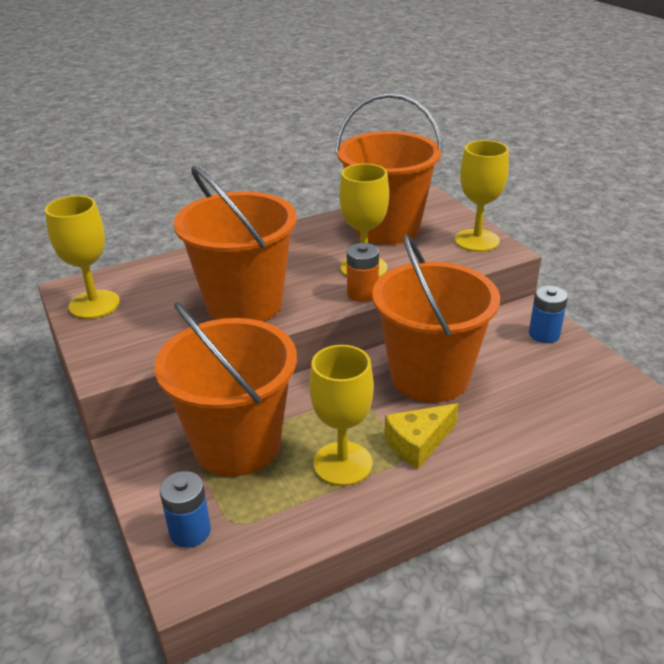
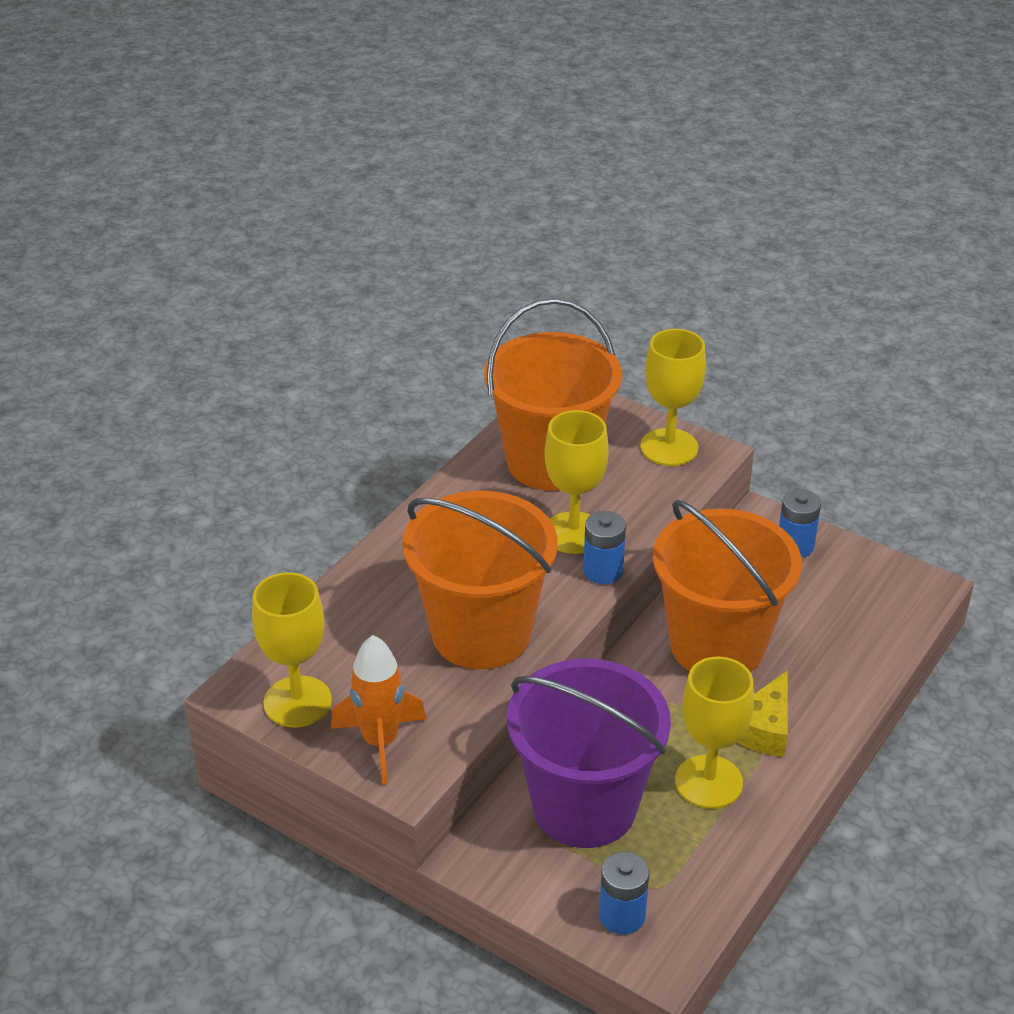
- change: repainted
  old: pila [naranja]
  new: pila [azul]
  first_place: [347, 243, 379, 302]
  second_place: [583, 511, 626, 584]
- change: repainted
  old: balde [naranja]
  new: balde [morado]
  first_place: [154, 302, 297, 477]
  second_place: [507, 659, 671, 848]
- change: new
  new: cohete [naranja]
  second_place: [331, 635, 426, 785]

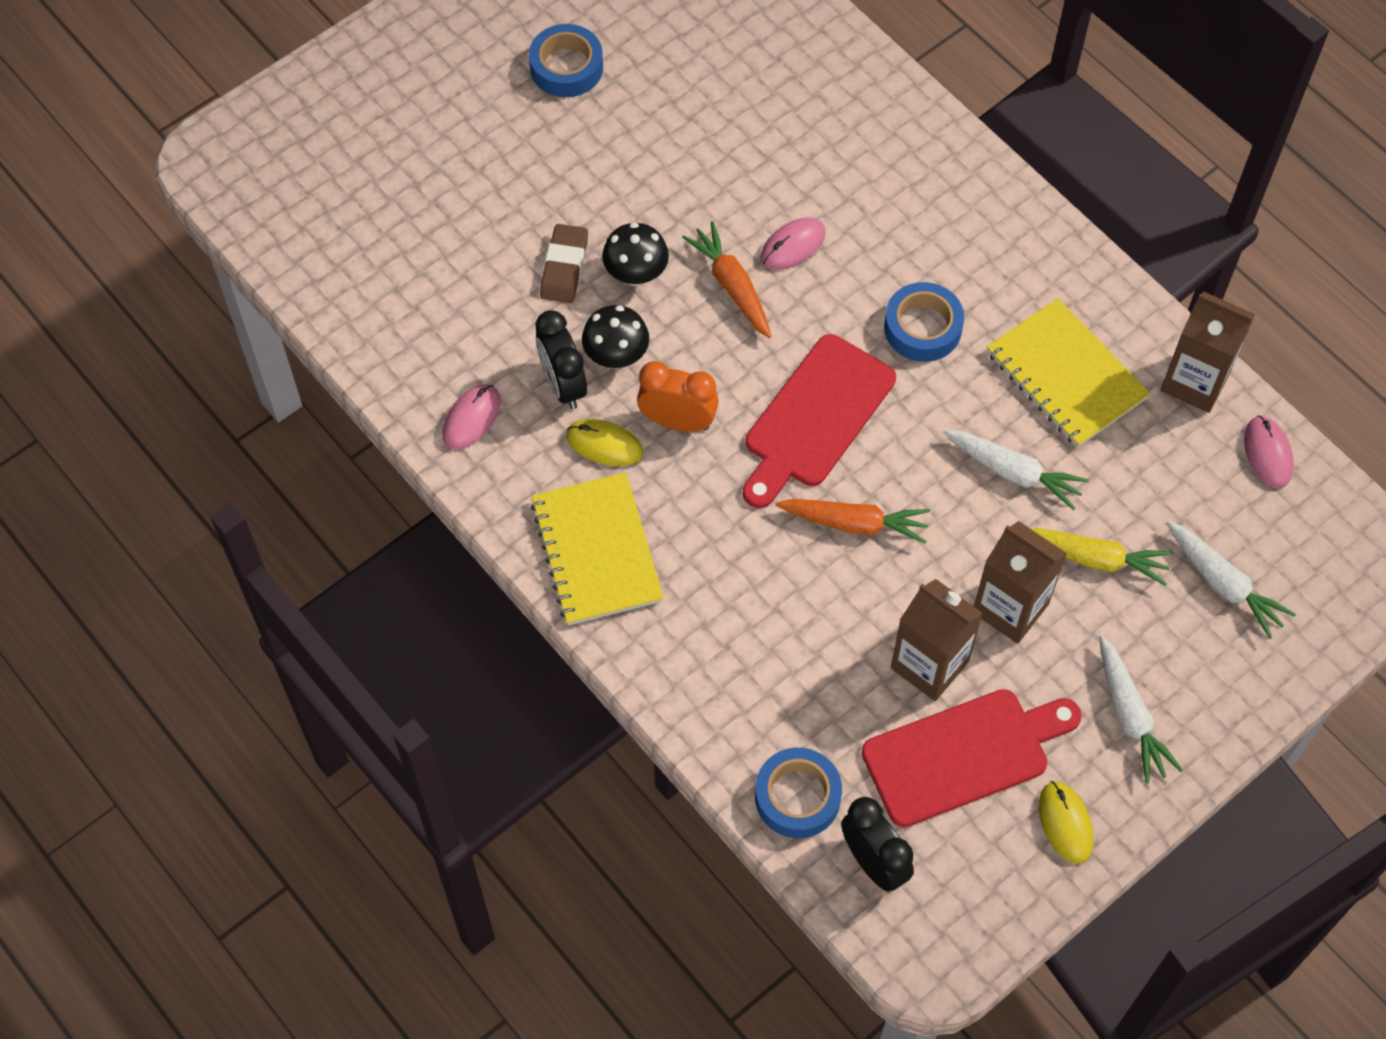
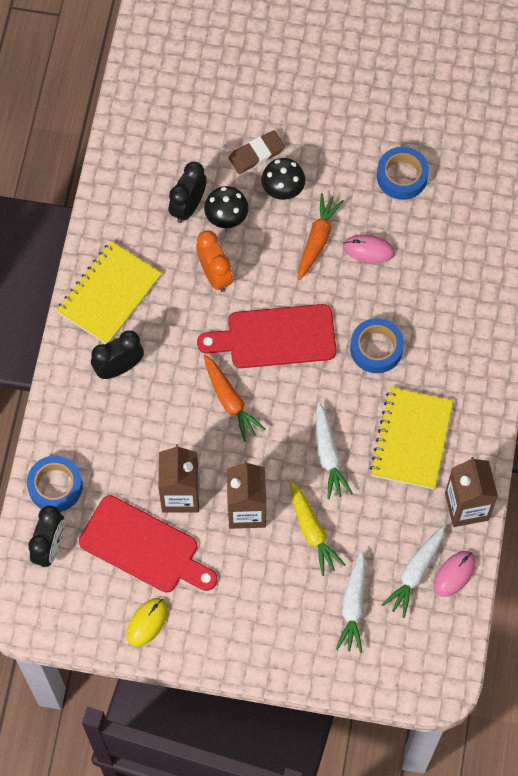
- change: shifted
  old: cinta adhesiva [azul]
  first_place: [529, 24, 603, 97]
  second_place: [377, 147, 429, 200]
- change: gone
  old: ratón [rosa]
  first_place: [443, 384, 500, 450]
- change: gone
  old: ratón [amarillo]
  first_place: [566, 419, 643, 466]
- change: shifted
  old: zanahoria [blanco]
  first_place: [1099, 635, 1183, 784]
  second_place: [382, 525, 445, 618]
- change: new
  new: despertador [negro]
  second_place: [91, 330, 144, 379]

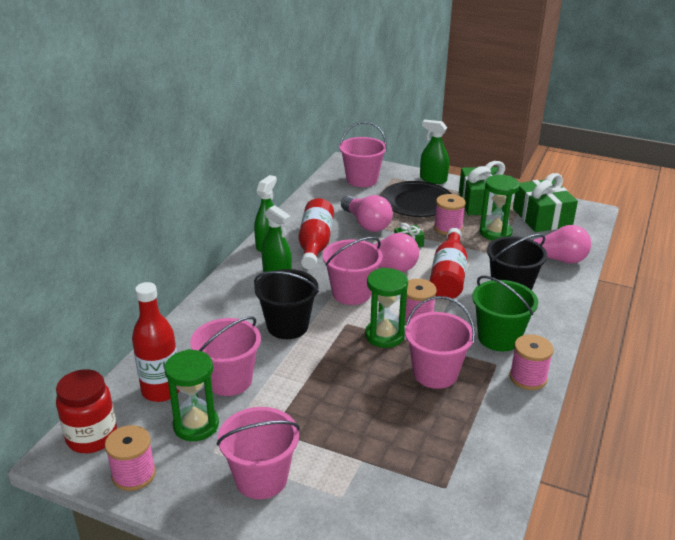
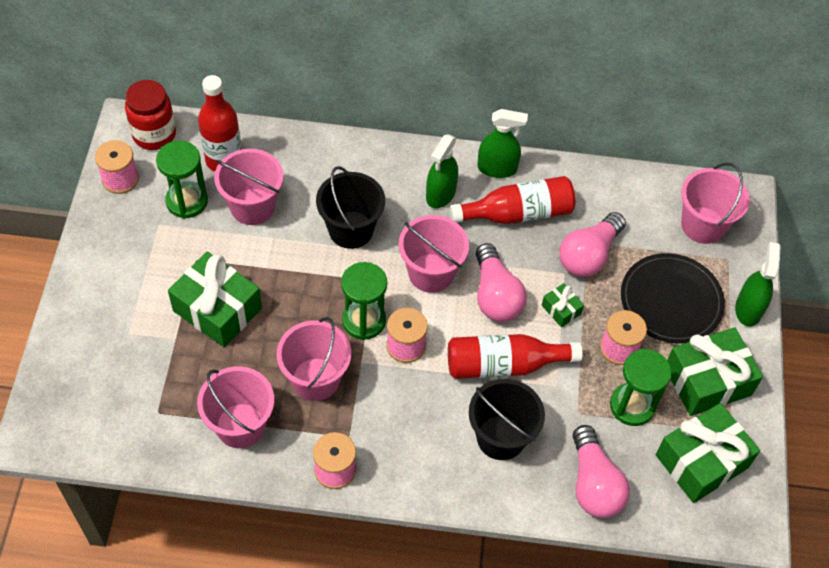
- change: gone
  old: balde [verde]
  first_place: [472, 276, 538, 352]
- change: shifted
  old: balde [rosa]
  first_place: [217, 407, 300, 499]
  second_place: [197, 366, 274, 448]
- change: new
  new: regalo [verde]
  second_place: [168, 252, 262, 347]

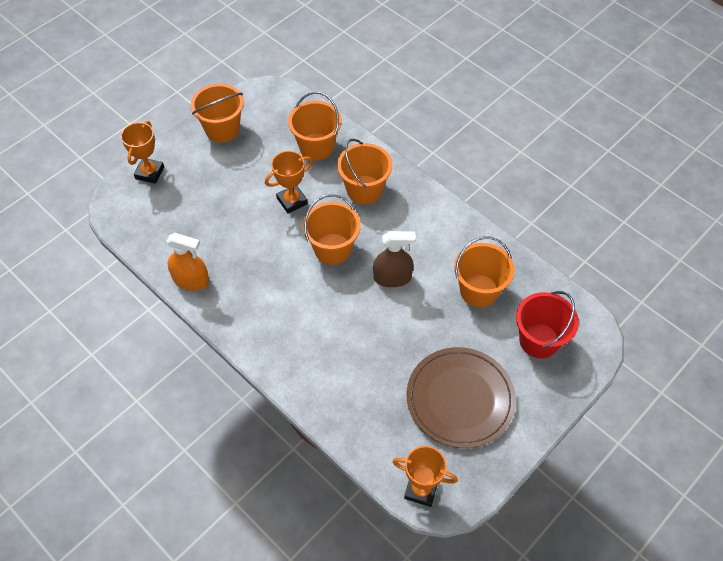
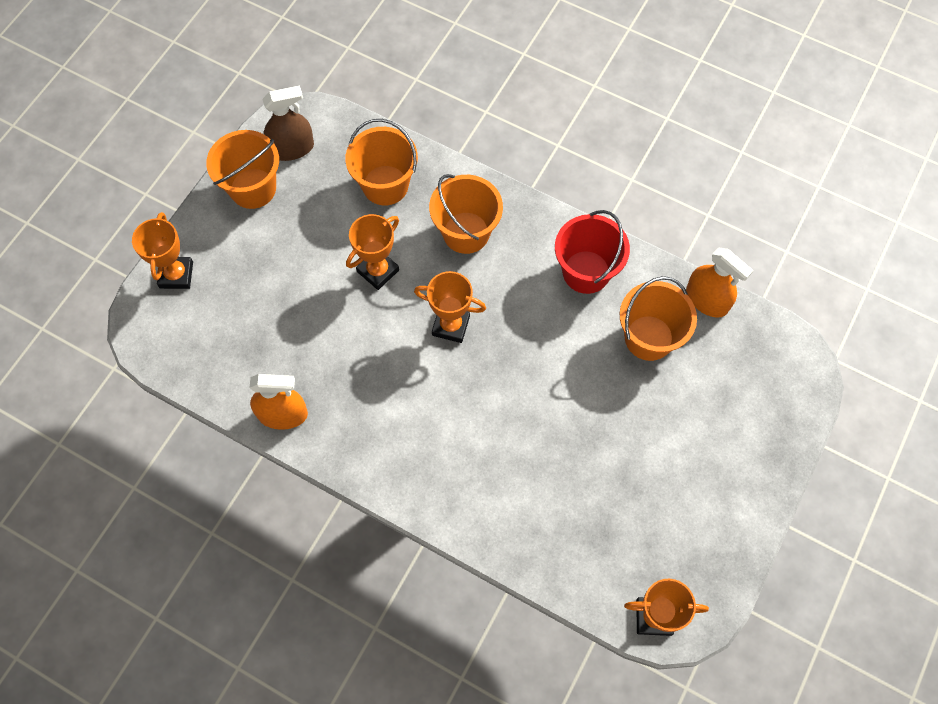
- change: swapped
  old: balde [naranja]
  new: trofeo [naranja]
  first_place: [303, 194, 361, 265]
  second_place: [414, 271, 486, 343]
- change: shifted
  old: pulverizador [marrón]
  first_place: [373, 231, 416, 287]
  second_place: [262, 86, 314, 161]
- change: shifted
  old: balde [rojo]
  first_place: [516, 291, 579, 358]
  second_place: [555, 210, 630, 294]
- change: gone
  old: plato [marrón]
  first_place: [407, 347, 516, 448]
- change: new
  new: pulverizador [naranja]
  second_place: [686, 247, 754, 318]

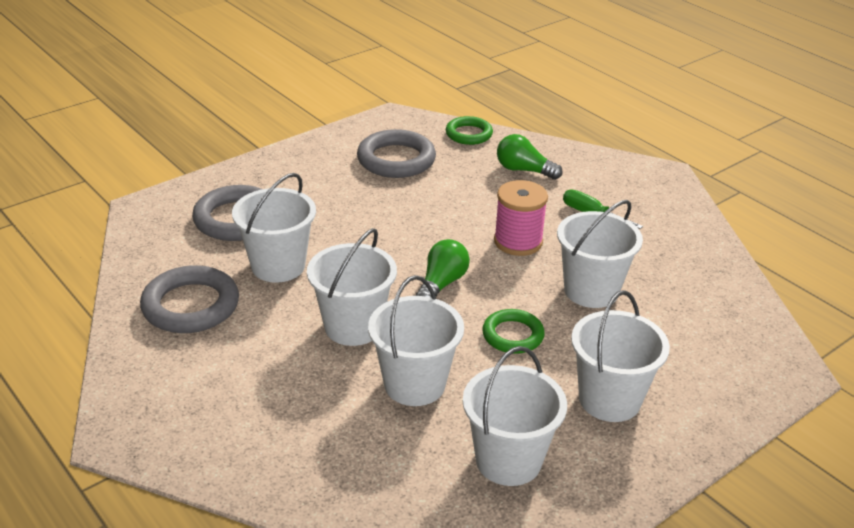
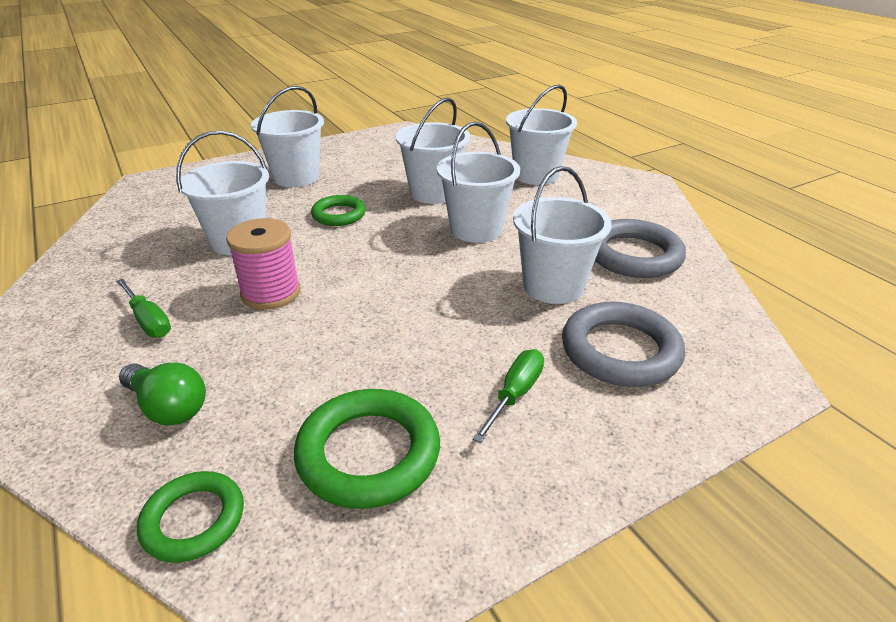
- change: repainted
  old: anillo [gris]
  new: anillo [verde]
  first_place: [357, 129, 436, 178]
  second_place: [294, 389, 440, 509]
- change: gone
  old: bombilla [verde]
  first_place: [416, 239, 470, 298]
- change: shifted
  old: balde [blanco]
  first_place: [463, 346, 567, 486]
  second_place: [506, 85, 577, 185]
- change: new
  new: destornillador [verde]
  second_place: [473, 349, 544, 443]

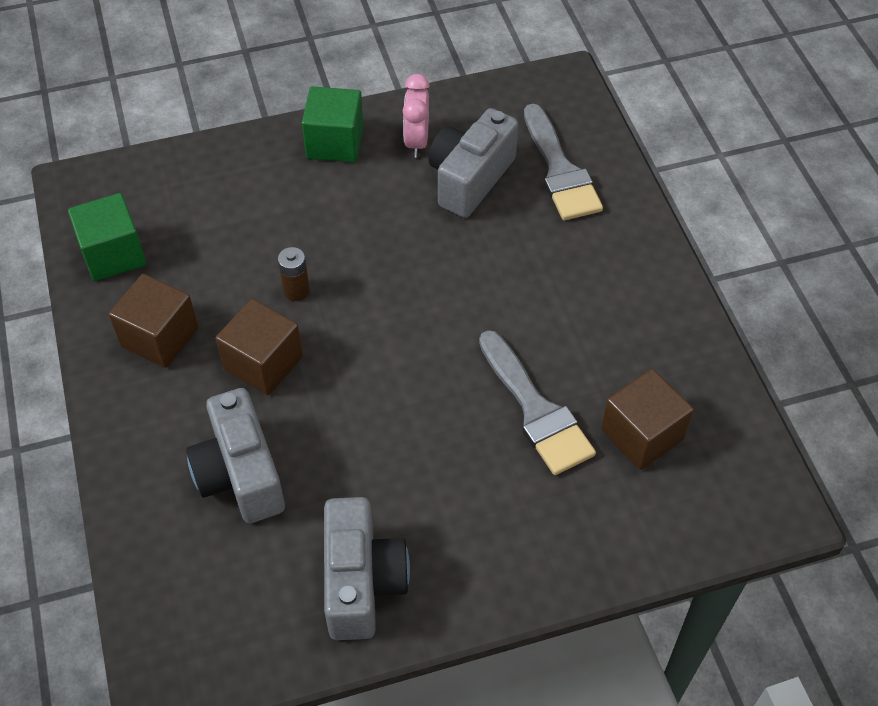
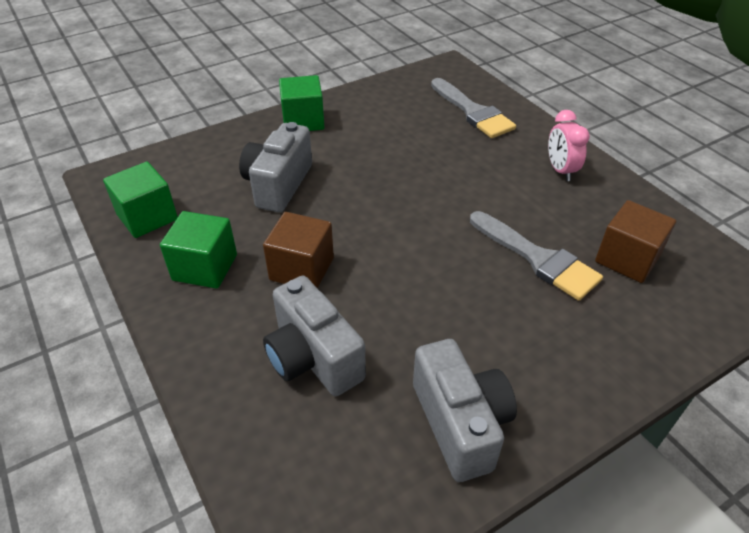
- change: shifted
  old: despertador [rosa]
  first_place: [403, 74, 430, 157]
  second_place: [548, 110, 590, 181]
- change: shifted
  old: cámara [gris]
  first_place: [428, 108, 518, 218]
  second_place: [239, 122, 312, 212]
- change: gone
  old: pila [marrón]
  first_place: [278, 247, 310, 301]
- change: repainted
  old: cubo [marrón]
  new: cubo [verde]
  first_place: [109, 274, 198, 368]
  second_place: [160, 211, 237, 289]

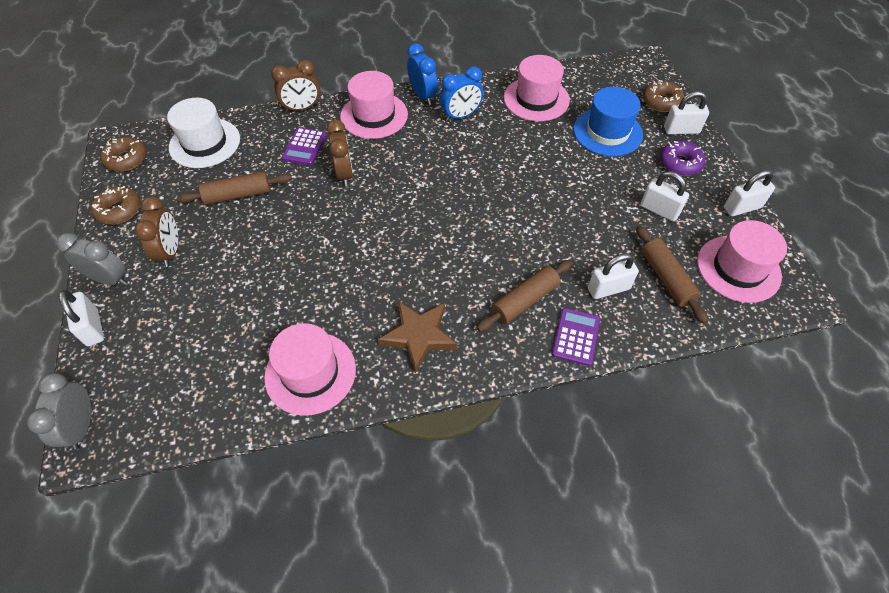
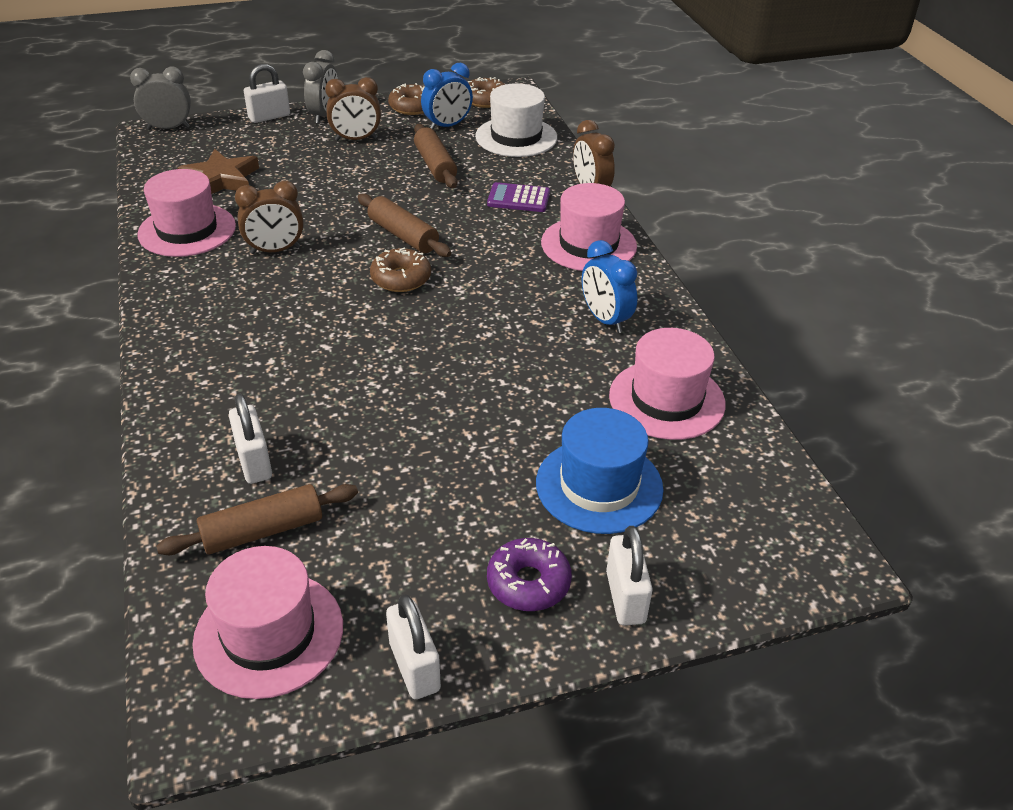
- change: shifted
  old: despertador [azul]
  first_place: [407, 43, 438, 105]
  second_place: [421, 63, 473, 129]
- change: shifted
  old: rosquilla [marrón]
  first_place: [643, 80, 684, 112]
  second_place: [370, 248, 431, 292]
- change: shifted
  old: despertador [marrón]
  first_place: [327, 120, 353, 186]
  second_place: [235, 181, 304, 254]
- change: gone
  old: candado [blanco]
  first_place: [640, 171, 689, 222]
- change: shifted
  old: rodillo [marrón]
  first_place: [477, 260, 572, 332]
  second_place: [358, 194, 451, 257]
- change: shifted
  old: estrella [marrón]
  first_place: [378, 301, 457, 373]
  second_place: [177, 149, 259, 194]
- change: gone
  old: calculadora [morado]
  first_place: [552, 308, 600, 366]

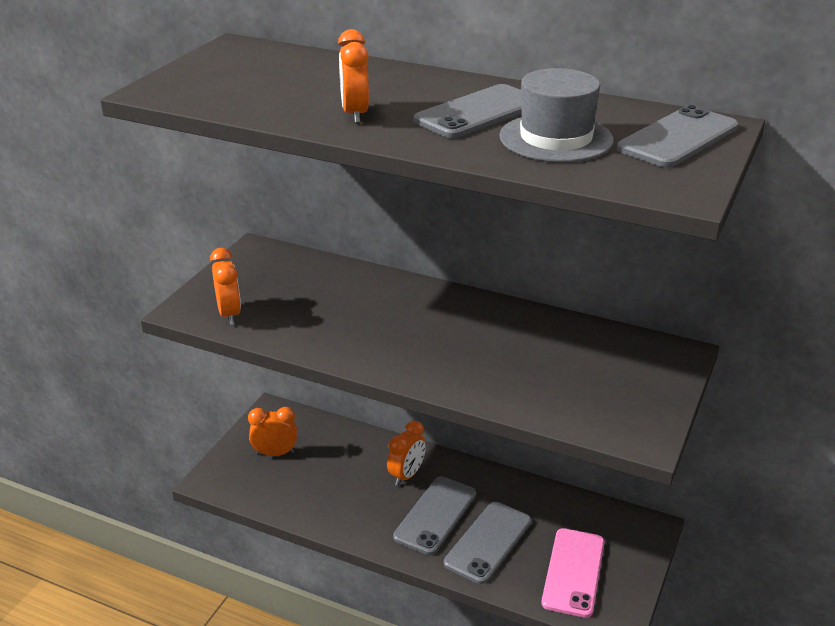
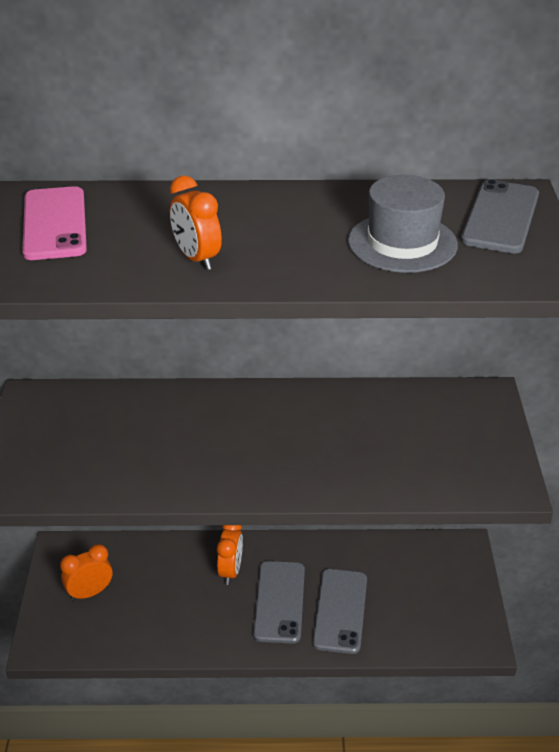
- change: gone
  old: móvil [gris]
  first_place: [414, 84, 521, 138]
- change: gone
  old: despertador [naranja]
  first_place: [210, 248, 241, 325]
- change: shifted
  old: móvil [rosa]
  first_place: [541, 528, 605, 618]
  second_place: [22, 186, 87, 260]

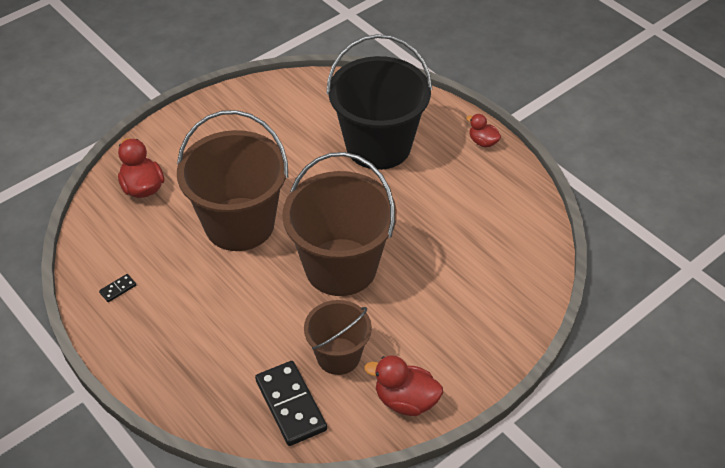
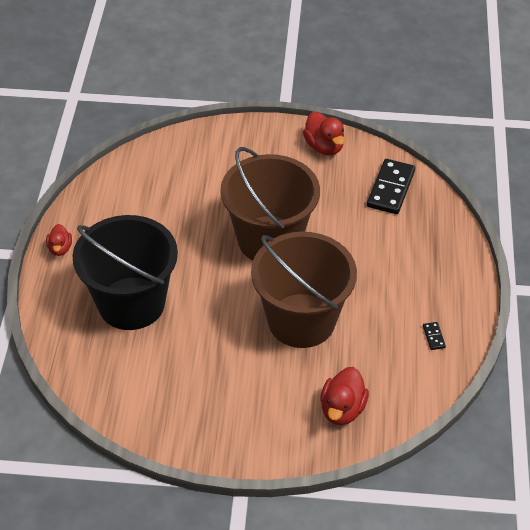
- change: rotated
  old: ficha de dominó [negro]
  first_place: [99, 274, 136, 302]
  second_place: [423, 322, 446, 350]
  degrees: 75
- change: gone
  old: balde [marrón]
  first_place: [304, 300, 372, 375]

